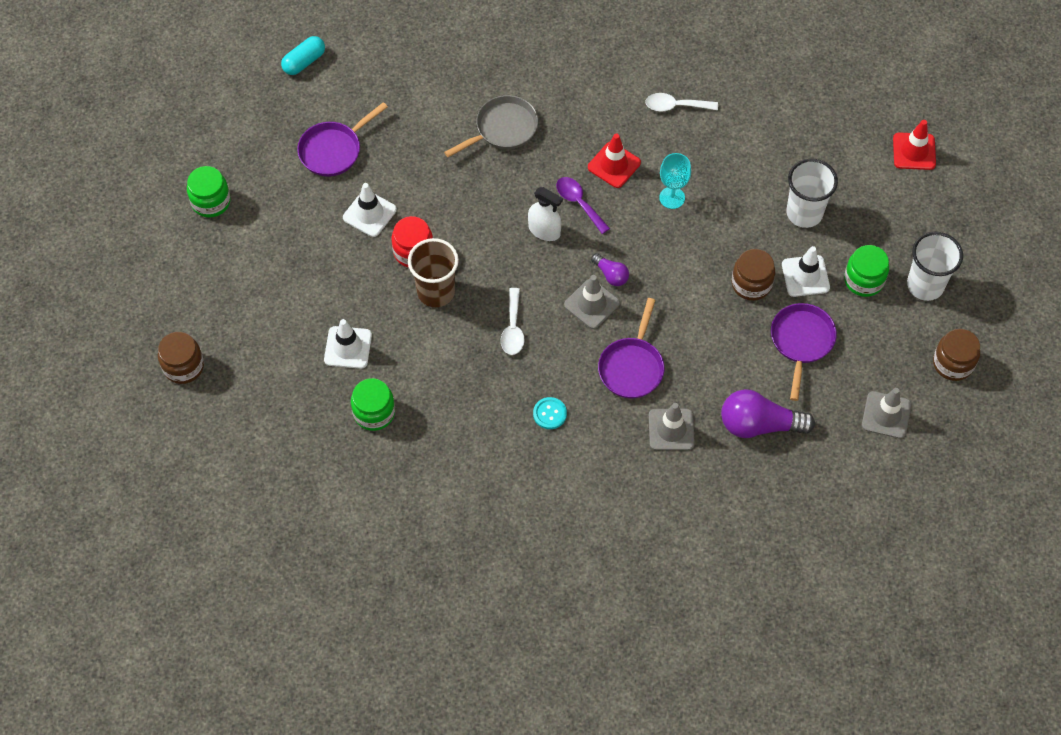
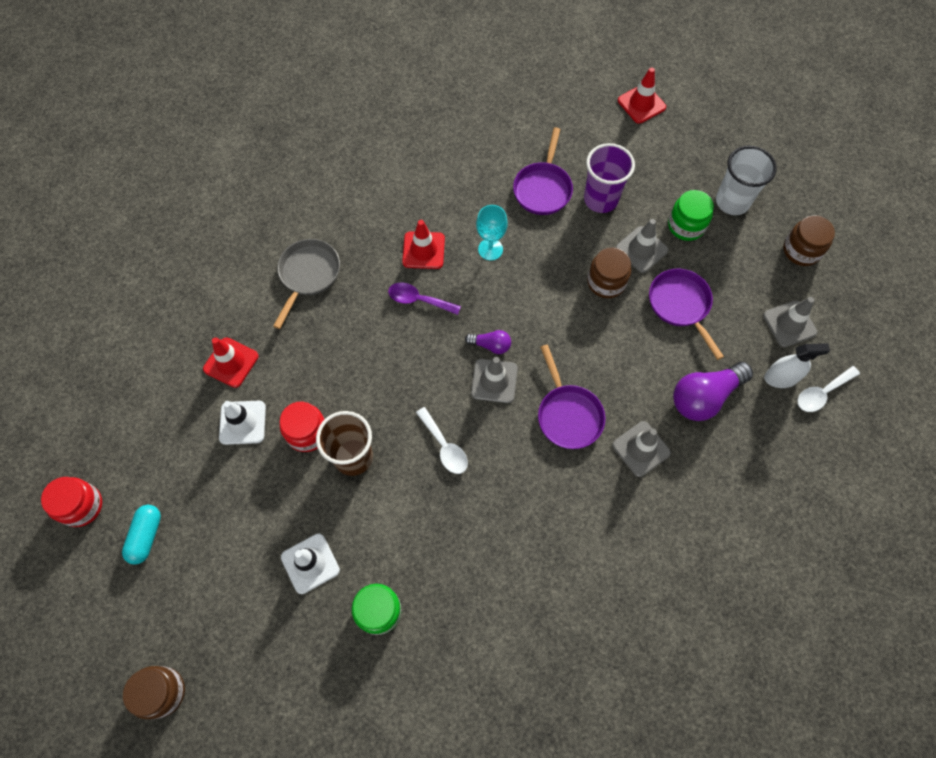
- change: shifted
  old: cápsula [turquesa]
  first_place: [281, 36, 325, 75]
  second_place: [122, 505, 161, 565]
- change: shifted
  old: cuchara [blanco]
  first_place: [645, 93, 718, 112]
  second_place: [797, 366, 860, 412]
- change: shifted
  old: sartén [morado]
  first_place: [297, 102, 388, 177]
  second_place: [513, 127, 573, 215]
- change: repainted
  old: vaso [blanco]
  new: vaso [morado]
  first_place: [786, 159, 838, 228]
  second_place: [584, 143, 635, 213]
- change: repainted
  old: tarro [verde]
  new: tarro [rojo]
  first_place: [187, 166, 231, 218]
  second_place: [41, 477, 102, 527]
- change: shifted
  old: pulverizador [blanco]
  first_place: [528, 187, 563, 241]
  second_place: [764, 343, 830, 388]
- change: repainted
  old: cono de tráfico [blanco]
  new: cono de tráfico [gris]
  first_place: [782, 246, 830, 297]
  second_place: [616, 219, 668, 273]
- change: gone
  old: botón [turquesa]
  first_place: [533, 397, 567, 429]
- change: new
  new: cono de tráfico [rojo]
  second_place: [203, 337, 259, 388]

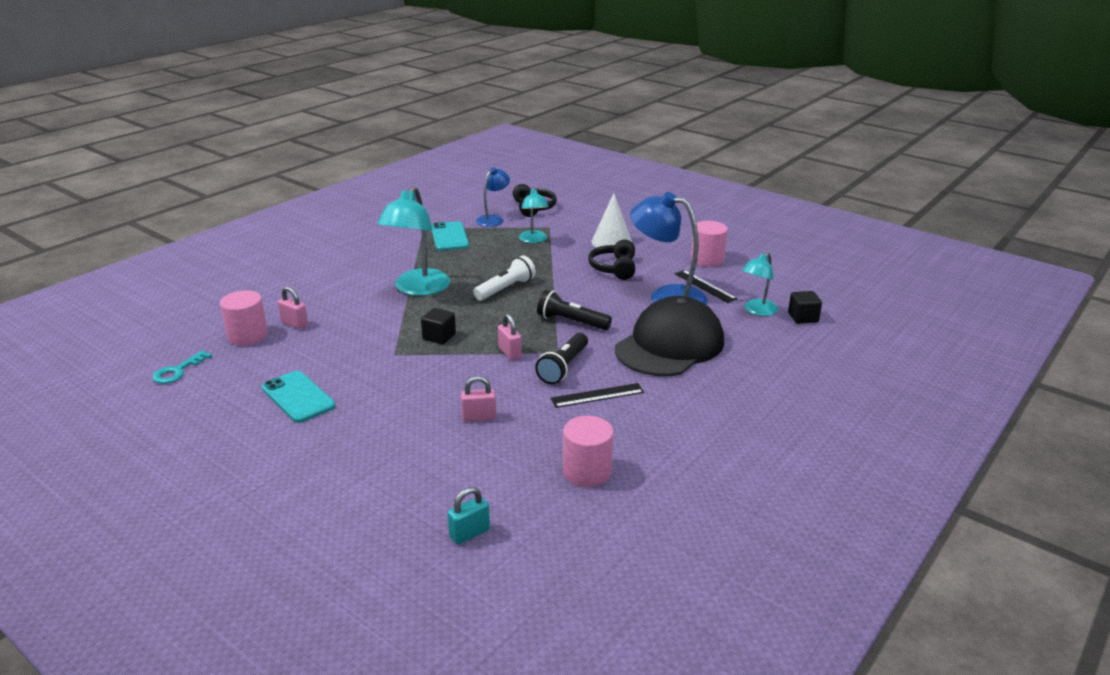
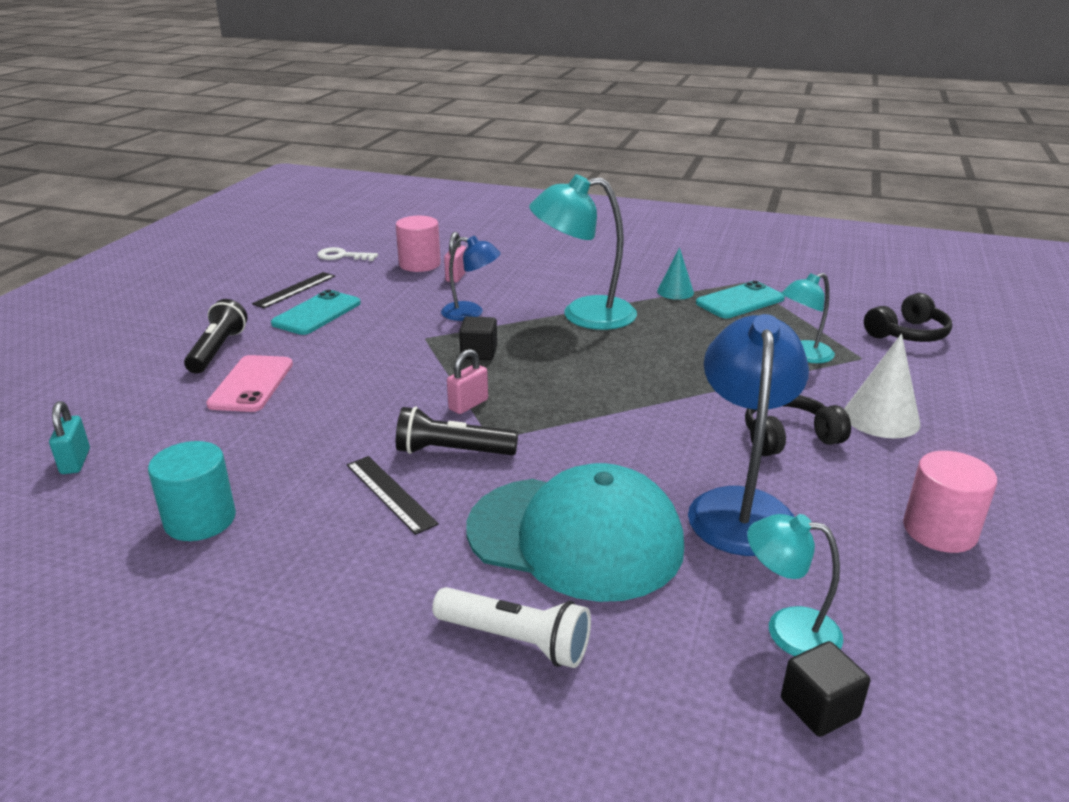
- change: shifted
  old: lámpara [azul]
  first_place: [476, 167, 510, 227]
  second_place: [441, 236, 501, 321]
- change: shifted
  old: lámpara de mano [blanco]
  first_place: [473, 255, 536, 301]
  second_place: [432, 587, 591, 668]
- change: shifted
  old: regla [negro]
  first_place: [674, 270, 738, 303]
  second_place: [252, 272, 335, 308]
- change: shifted
  old: lámpara de mano [negro]
  first_place: [537, 290, 612, 330]
  second_place: [184, 299, 248, 374]
- change: repainted
  old: gorra [negro]
  new: gorra [turquesa]
  first_place: [615, 296, 724, 376]
  second_place: [466, 463, 684, 602]
- change: repainted
  old: llave [turquesa]
  new: llave [blanco]
  first_place: [152, 351, 212, 384]
  second_place: [317, 247, 378, 261]
- change: gone
  old: candado [rosa]
  first_place: [461, 376, 496, 422]
- change: repainted
  old: cilindro [rosa]
  new: cilindro [turquesa]
  first_place: [563, 416, 614, 487]
  second_place: [148, 441, 236, 541]
- change: rotated
  old: candado [turquesa]
  first_place: [448, 487, 490, 544]
  second_place: [49, 401, 90, 474]
  degrees: 45
- change: new
  new: cono [turquesa]
  second_place: [657, 247, 694, 300]
- change: new
  new: móvil [rosa]
  second_place: [206, 355, 293, 412]

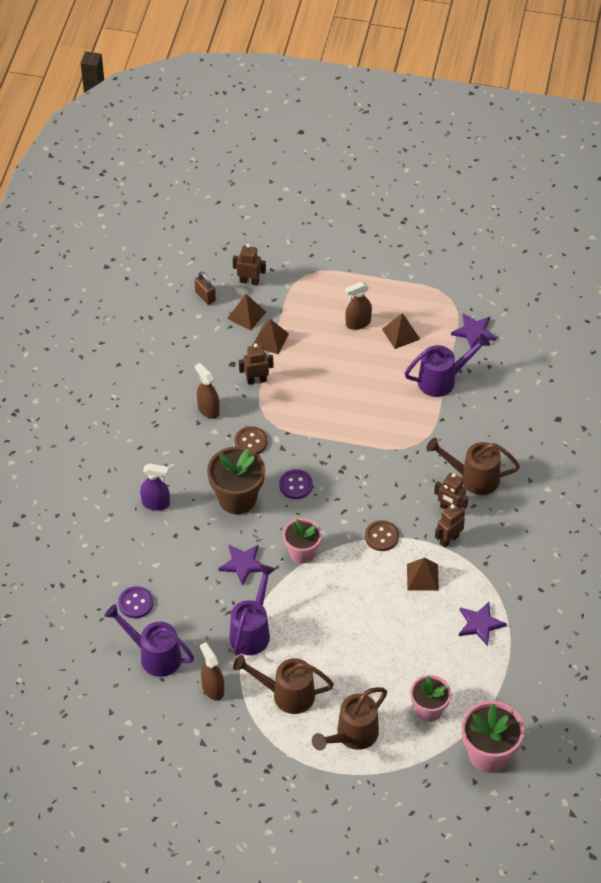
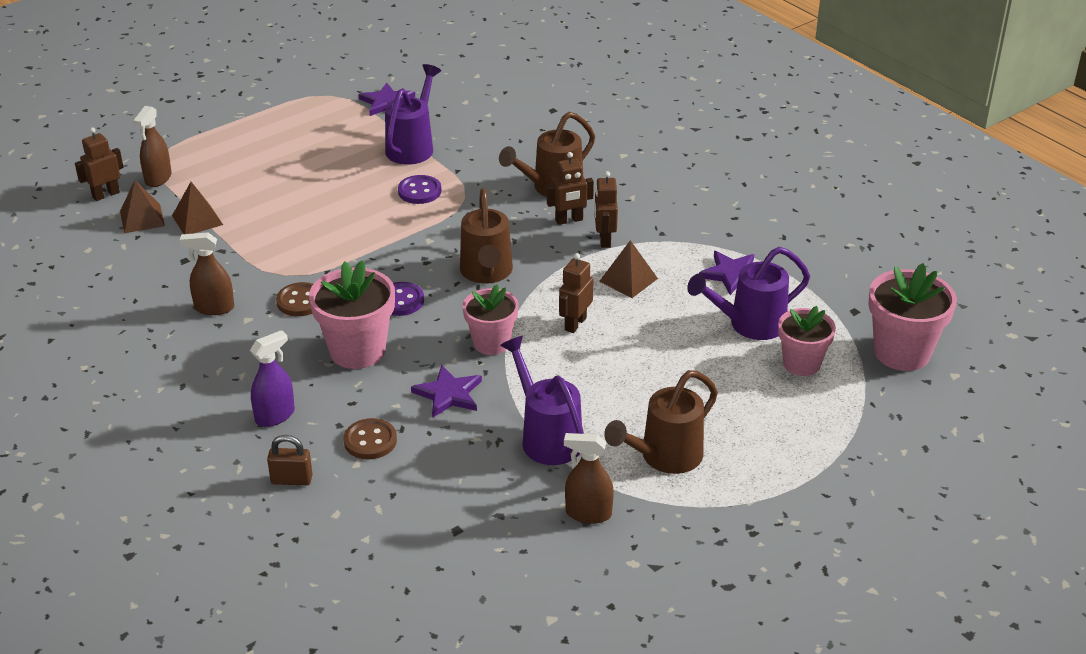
- change: shifted
  old: candado [marrón]
  first_place: [195, 272, 216, 305]
  second_place: [267, 435, 313, 485]
- change: shifted
  old: pulverizador [marrón]
  first_place: [345, 282, 372, 330]
  second_place: [133, 106, 172, 187]
- change: gone
  old: pirámide [marrón]
  first_place: [382, 313, 420, 349]
- change: shifted
  old: robot [marrón]
  first_place: [239, 343, 273, 385]
  second_place: [559, 253, 593, 333]
- change: repainted
  old: maceta [marrón]
  new: maceta [rosa]
  first_place: [207, 446, 265, 514]
  second_place: [309, 261, 395, 369]
- change: shifted
  old: botón [marrón]
  first_place: [365, 520, 399, 551]
  second_place: [343, 418, 397, 459]
- change: shifted
  old: botón [morado]
  first_place: [118, 586, 153, 618]
  second_place: [398, 175, 441, 204]
- change: shifted
  old: regadera [morado]
  first_place: [104, 604, 194, 677]
  second_place: [687, 247, 810, 340]
- change: shifted
  old: regadera [marrón]
  first_place: [312, 687, 387, 751]
  second_place: [460, 188, 513, 284]

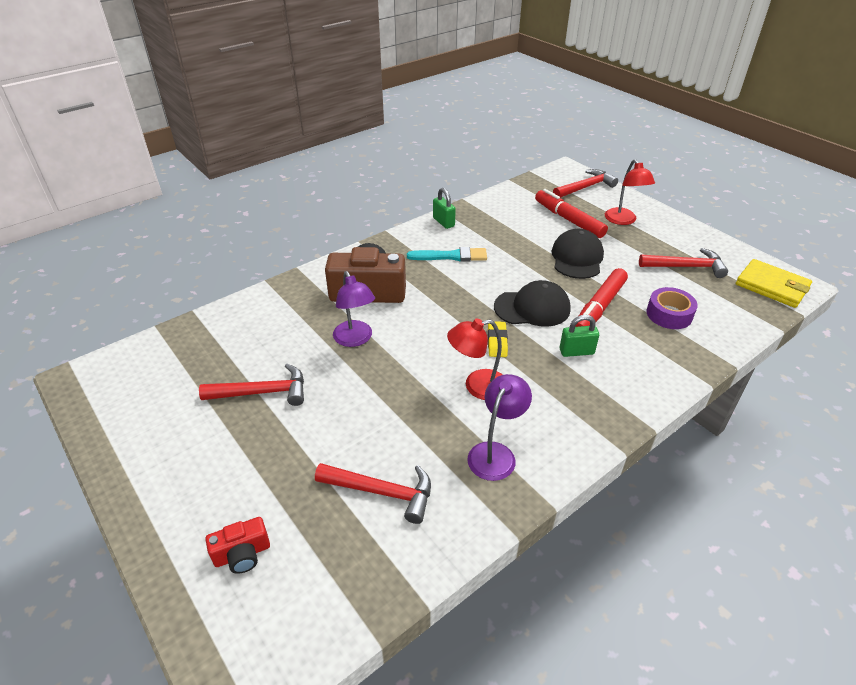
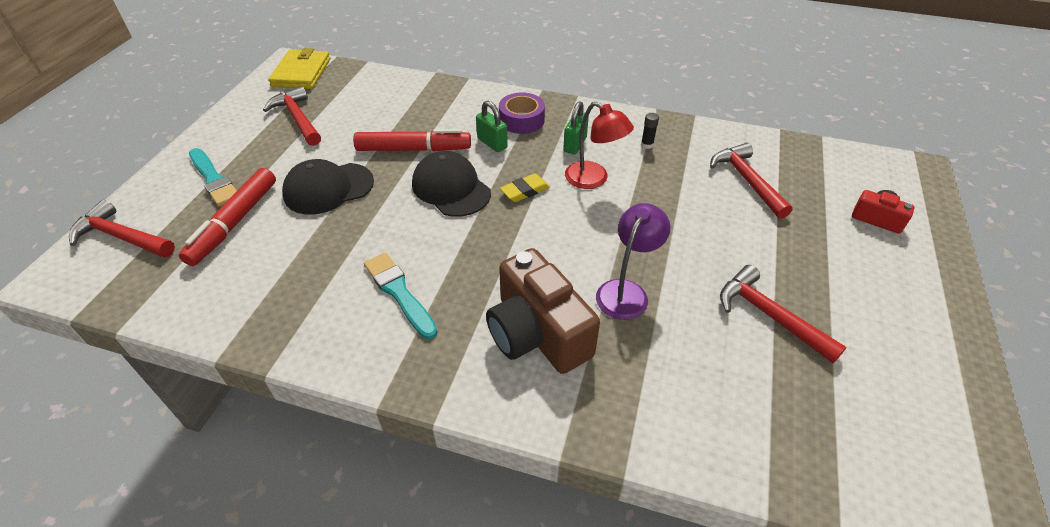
- change: swapped
  old: lámpara [rojo]
  new: pincel [turquesa]
  first_place: [605, 159, 655, 225]
  second_place: [189, 148, 237, 206]
- change: shifted
  old: candado [verde]
  first_place: [433, 188, 456, 229]
  second_place: [563, 101, 589, 154]
- change: shifted
  old: cinta adhesiva [morado]
  first_place: [647, 287, 698, 329]
  second_place: [499, 92, 545, 134]
- change: swapped
  old: lámpara [morado]
  new: barra de pegamento [negro]
  first_place: [467, 374, 532, 481]
  second_place: [641, 113, 659, 149]

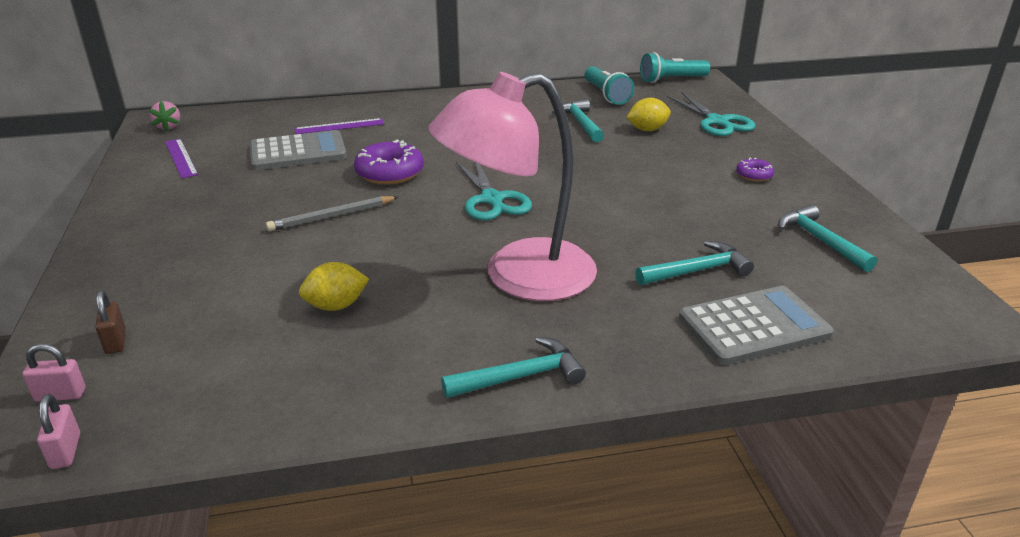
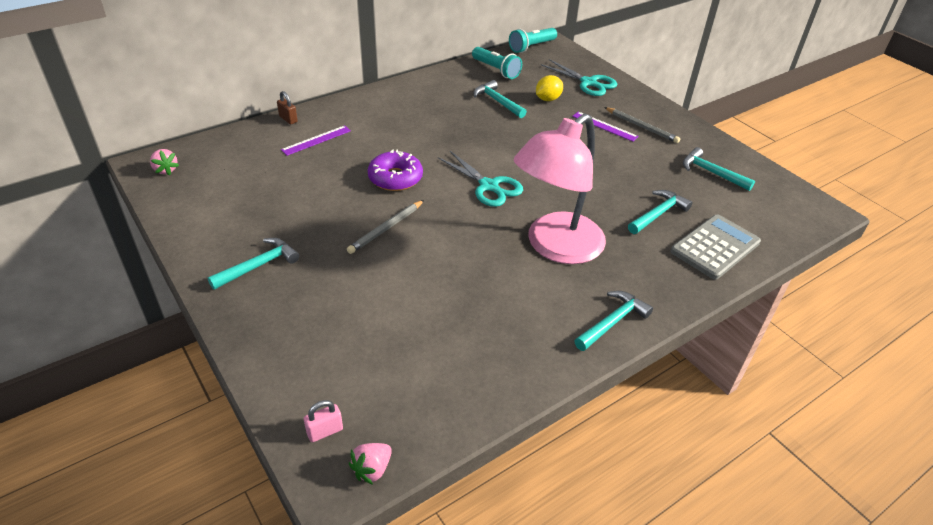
- change: gone
  old: calculadora [gris]
  first_place: [250, 130, 347, 170]
- change: shifted
  old: regla [morado]
  first_place: [165, 139, 198, 178]
  second_place: [572, 112, 639, 142]
- change: swapped
  old: rosquilla [morado]
  new: lápiz [gris]
  first_place: [736, 157, 774, 182]
  second_place: [604, 107, 680, 143]
- change: gone
  old: limón [amarillo]
  first_place: [299, 262, 369, 311]
- change: shifted
  old: candado [marrón]
  first_place: [96, 290, 126, 354]
  second_place: [277, 91, 298, 125]
- change: swapped
  old: candado [rosa]
  new: fresa [rosa]
  first_place: [37, 394, 80, 469]
  second_place: [349, 443, 392, 485]
- change: new
  new: martillo [turquesa]
  second_place: [207, 238, 299, 290]

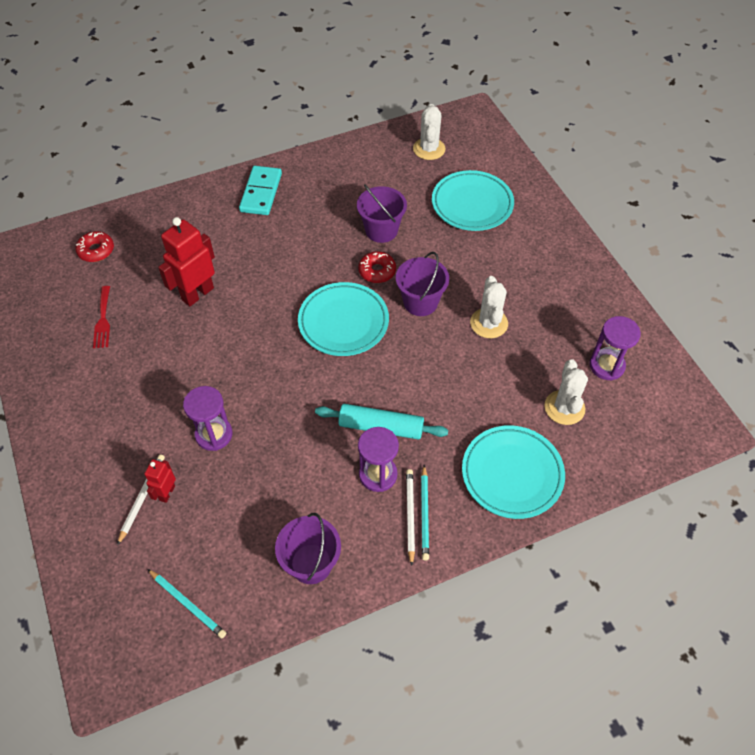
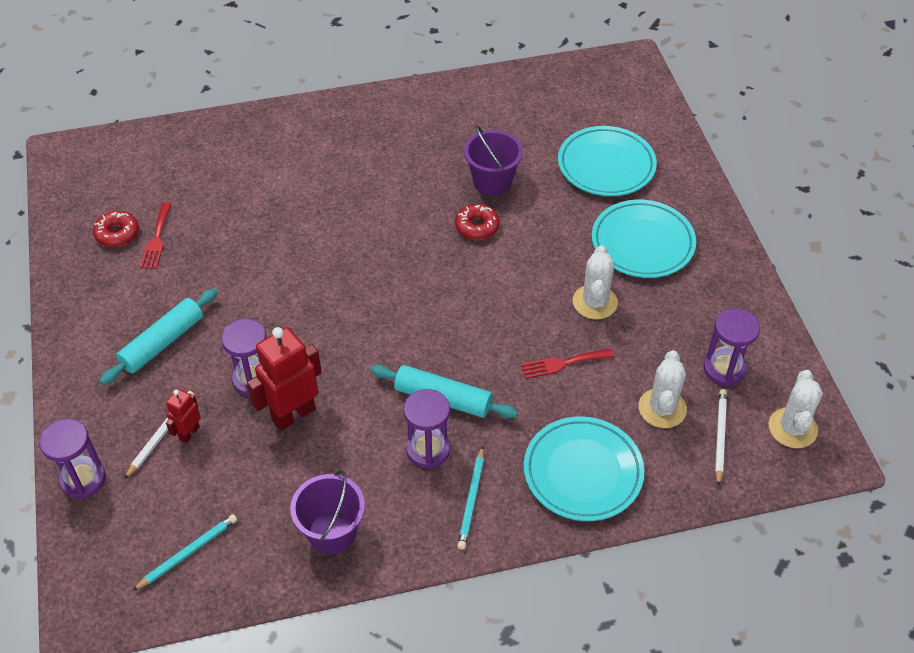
- change: shifted
  old: cactus [blanco]
  first_place: [413, 104, 446, 160]
  second_place: [769, 370, 823, 448]
- change: gone
  old: ficha de dominó [turquesa]
  first_place: [239, 166, 282, 215]
- change: shifted
  old: robot [rojo]
  first_place: [158, 217, 215, 306]
  second_place: [247, 327, 322, 431]
- change: shifted
  old: rosquilla [rojo]
  first_place: [76, 231, 114, 262]
  second_place: [93, 211, 139, 247]
- change: gone
  old: balde [morado]
  first_place: [396, 252, 449, 316]
- change: shifted
  old: plato [turquesa]
  first_place: [298, 282, 389, 356]
  second_place: [592, 200, 696, 278]
- change: shifted
  old: lápiz [blanco]
  first_place: [406, 469, 415, 566]
  second_place: [715, 389, 727, 486]
- change: rotated
  old: lápiz [turquesa]
  first_place: [148, 569, 226, 638]
  second_place: [132, 514, 237, 591]
  degrees: -90
- change: new
  new: rodillo [turquesa]
  second_place: [99, 288, 218, 385]
- change: new
  new: tenedor [rojo]
  second_place: [521, 348, 614, 379]
- change: new
  new: reloj de arena [morado]
  second_place: [39, 419, 106, 499]

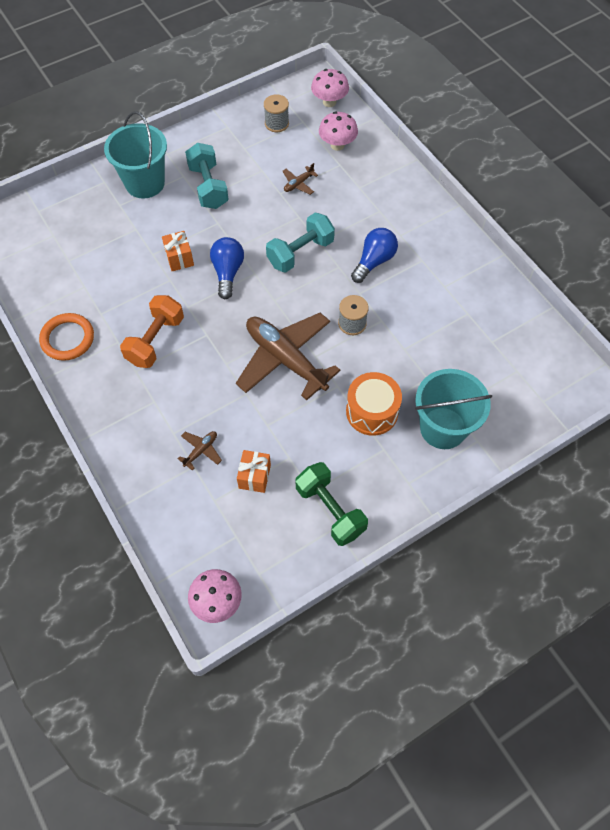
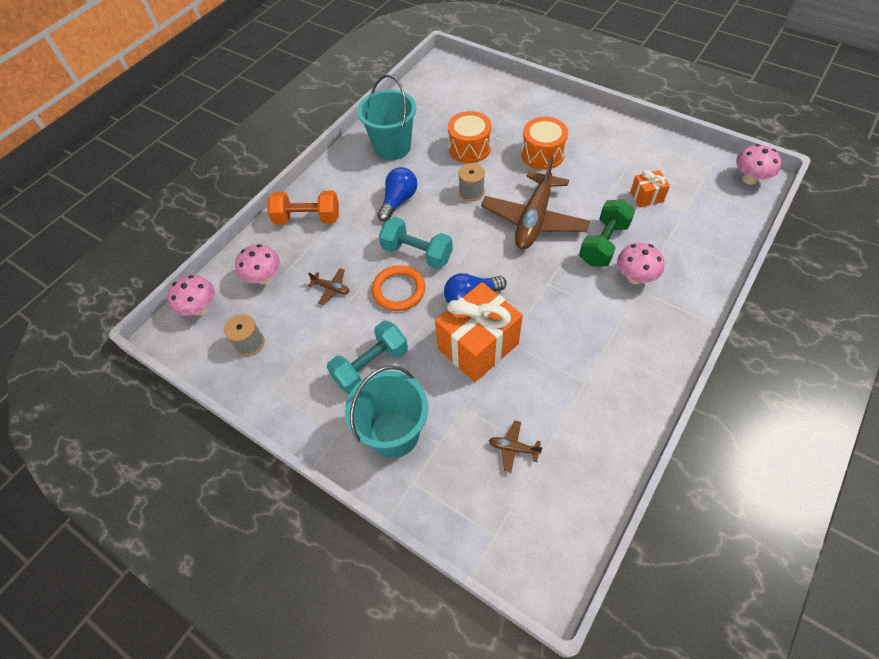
- change: rotated
  old: bombilla [azul]
  first_place: [351, 228, 398, 283]
  second_place: [377, 167, 417, 222]
  degrees: 105
- change: scaled
  old: regalo [naranja]
  first_place: [162, 231, 194, 271]
  second_place: [435, 282, 523, 382]
  factor: 2.07
- change: shifted
  old: mancuerna [naranja]
  first_place: [120, 295, 184, 368]
  second_place: [268, 191, 339, 224]
- change: shifted
  old: anillo [naranja]
  first_place: [39, 313, 94, 361]
  second_place: [372, 265, 425, 311]
- change: shifted
  old: balde [turquesa]
  first_place: [415, 369, 492, 449]
  second_place: [357, 75, 416, 160]
- change: shifted
  old: avión [marrón]
  first_place: [178, 431, 222, 470]
  second_place: [489, 421, 543, 473]
- change: shifted
  old: mancuerna [verde]
  first_place: [296, 462, 368, 546]
  second_place: [579, 199, 635, 267]
- change: new
  new: tambor [naranja]
  second_place: [448, 111, 492, 163]
- change: new
  new: seta [rosa]
  second_place: [617, 242, 664, 284]

